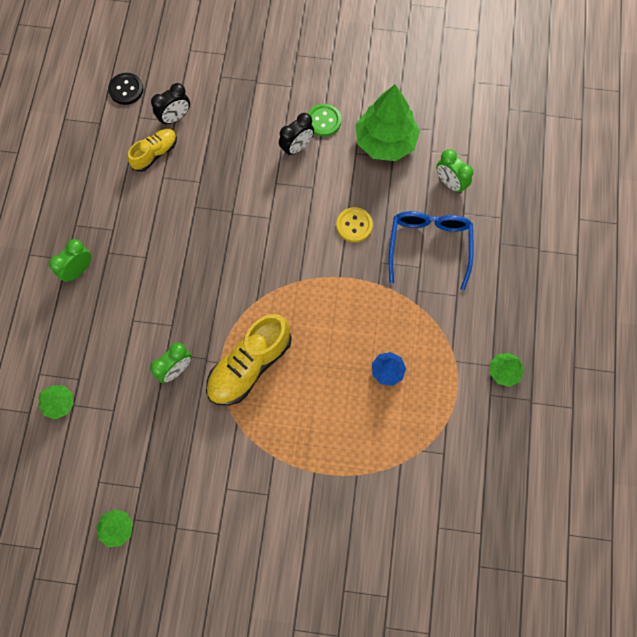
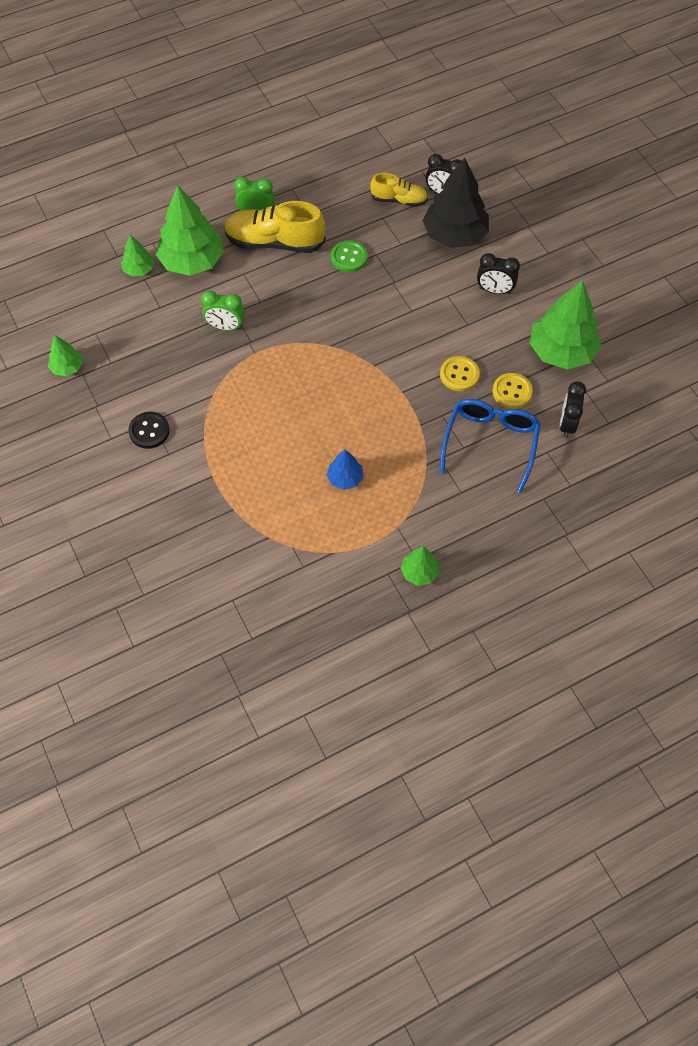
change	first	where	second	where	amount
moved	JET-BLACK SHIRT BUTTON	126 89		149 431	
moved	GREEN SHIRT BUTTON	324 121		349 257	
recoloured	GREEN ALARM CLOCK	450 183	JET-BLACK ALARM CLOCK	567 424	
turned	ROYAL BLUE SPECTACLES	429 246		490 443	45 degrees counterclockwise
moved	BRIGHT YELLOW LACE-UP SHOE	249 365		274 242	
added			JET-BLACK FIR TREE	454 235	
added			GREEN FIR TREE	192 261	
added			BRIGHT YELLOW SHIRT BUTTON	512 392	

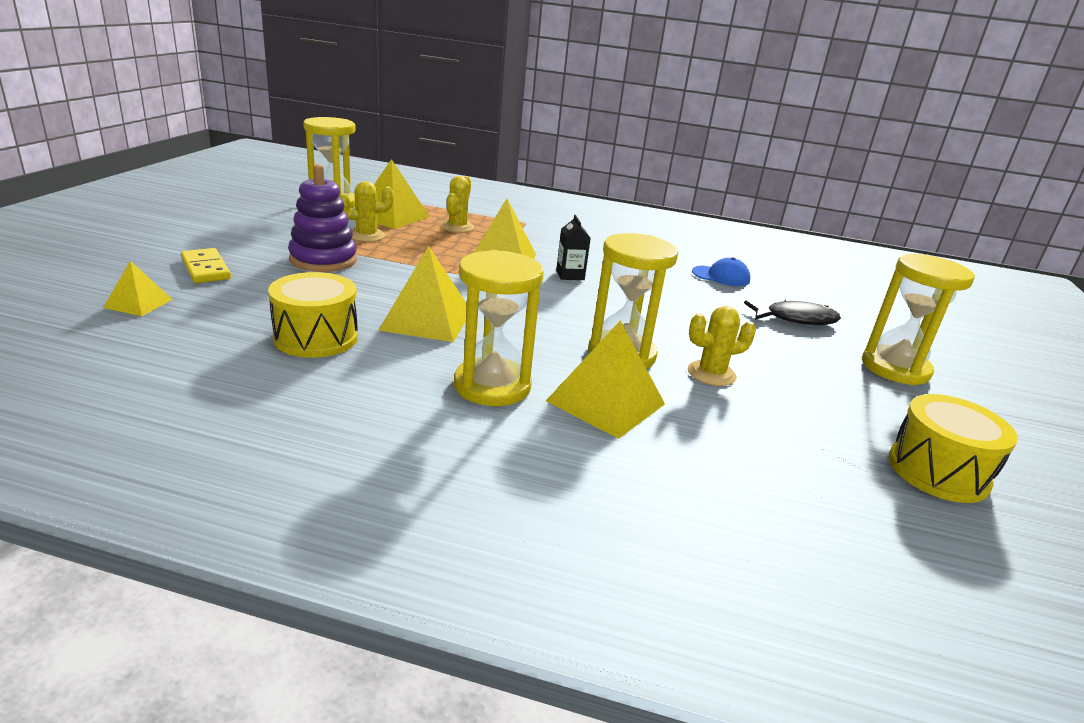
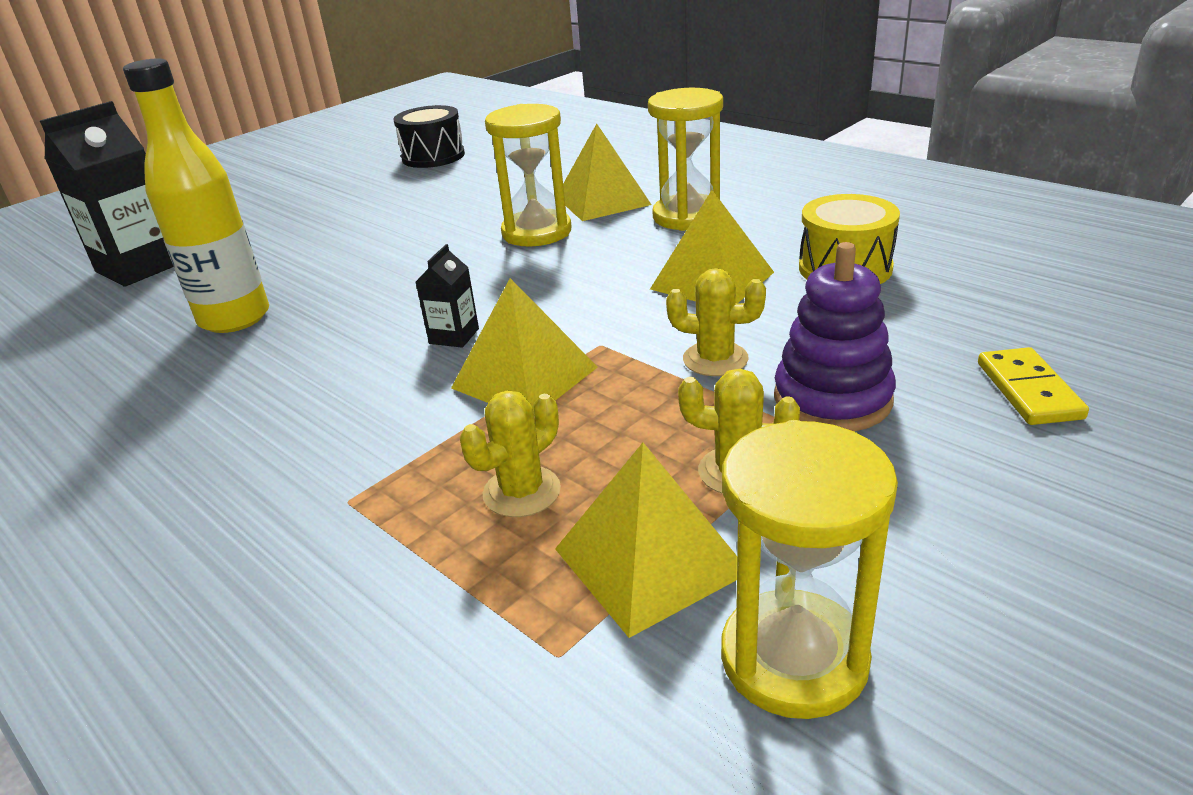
change	first	where	second	where	amount
removed	BRIGHT YELLOW SANDGLASS	895 368			
replaced	ROYAL BLUE PEAKED CAP	721 276	BRIGHT YELLOW DRINK BOTTLE	235 318	
removed	BRIGHT YELLOW SOLID PYRAMID	138 303			
removed	JET-BLACK FISH	795 319			
moved	BRIGHT YELLOW SAGUARO CACTUS	711 374		715 359	
recoloured	BRIGHT YELLOW DRUM	938 471	JET-BLACK DRUM	433 156	
added			JET-BLACK CARTON	140 267	

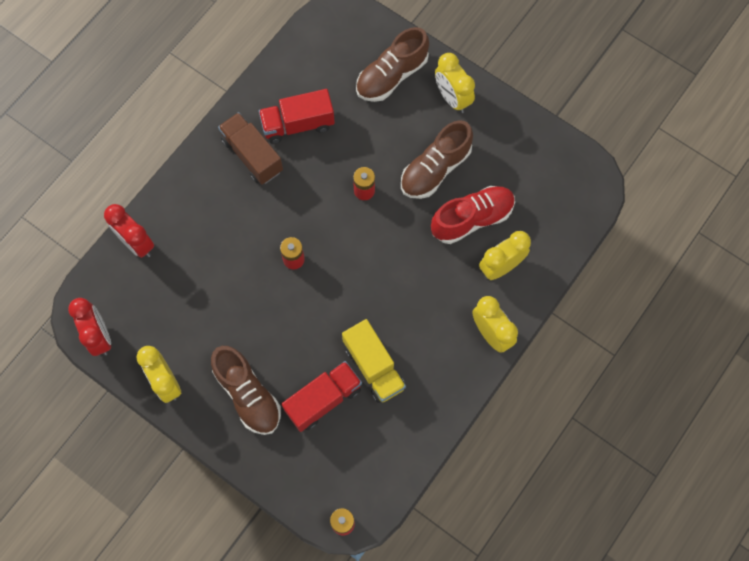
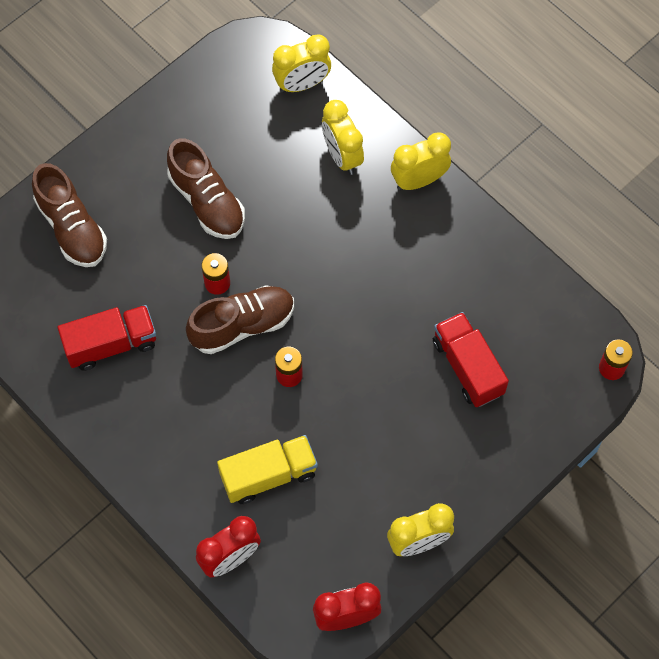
change	first	where	second	where	amount
moved	BRIGHT YELLOW ALARM CLOCK	452 98		302 84	
turned	CRIMSON TOY TRUCK	298 124		111 344	105 degrees counterclockwise
removed	RUSSET TOY TRUCK	252 155			
removed	CRIMSON LACE-UP SHOE	472 219			
moved	BRIGHT YELLOW TOY TRUCK	373 367		269 475	
moved	RUSSET LACE-UP SHOE	248 394		242 325	

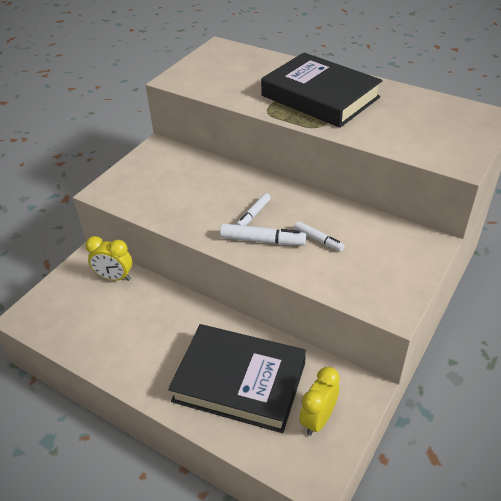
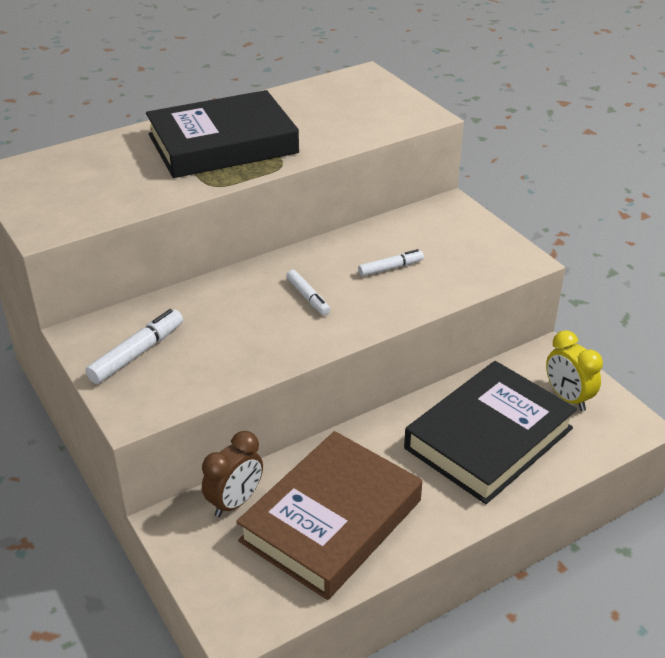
change	first	where	second	where	amount
moved	WHITE MARKER	262 240		137 353	
recoloured	BRIGHT YELLOW ALARM CLOCK	114 277	RUSSET ALARM CLOCK	235 502	
added			RUSSET HARDBACK	331 520	

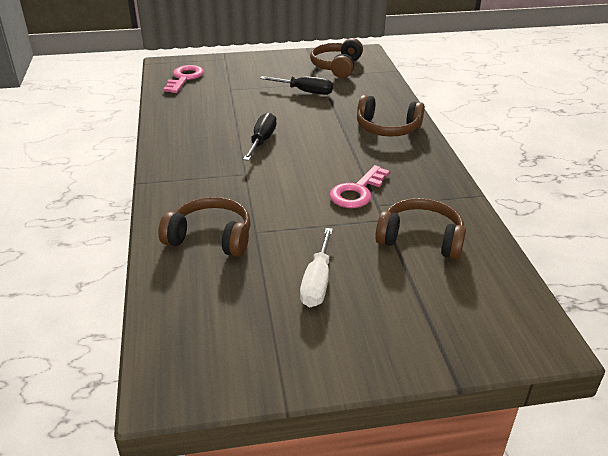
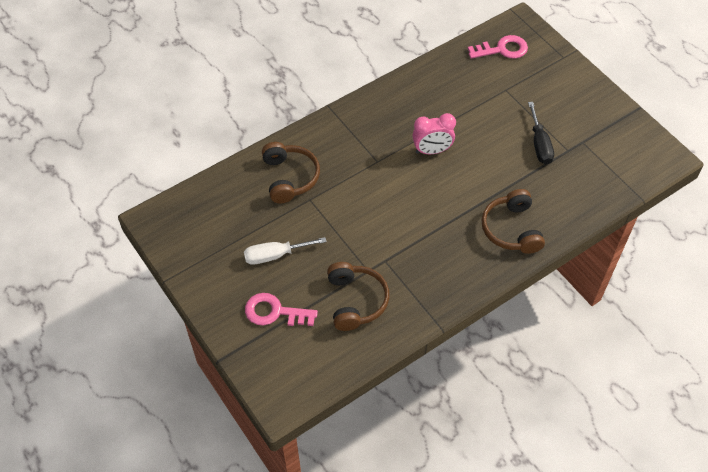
change	first	where	second	where	amount
removed	RUSSET HEADPHONES	337 67			
replaced	JET-BLACK FLAT SCREWDRIVER	262 140	ROSY ALARM CLOCK	432 150	
moved	ROSY KEY	357 191		274 312	

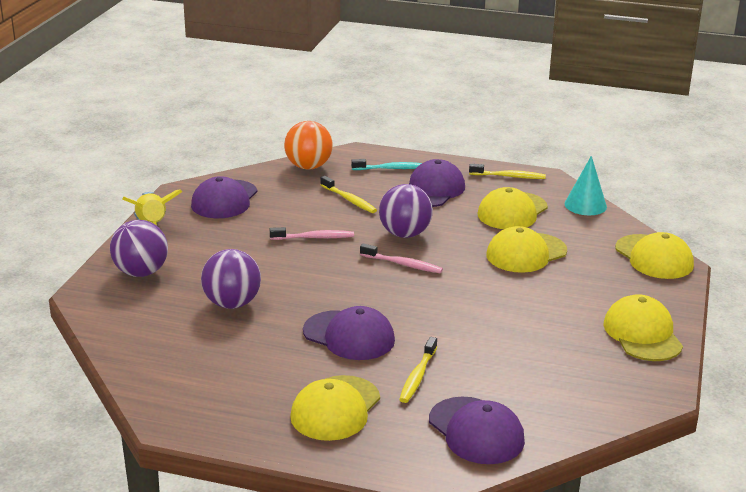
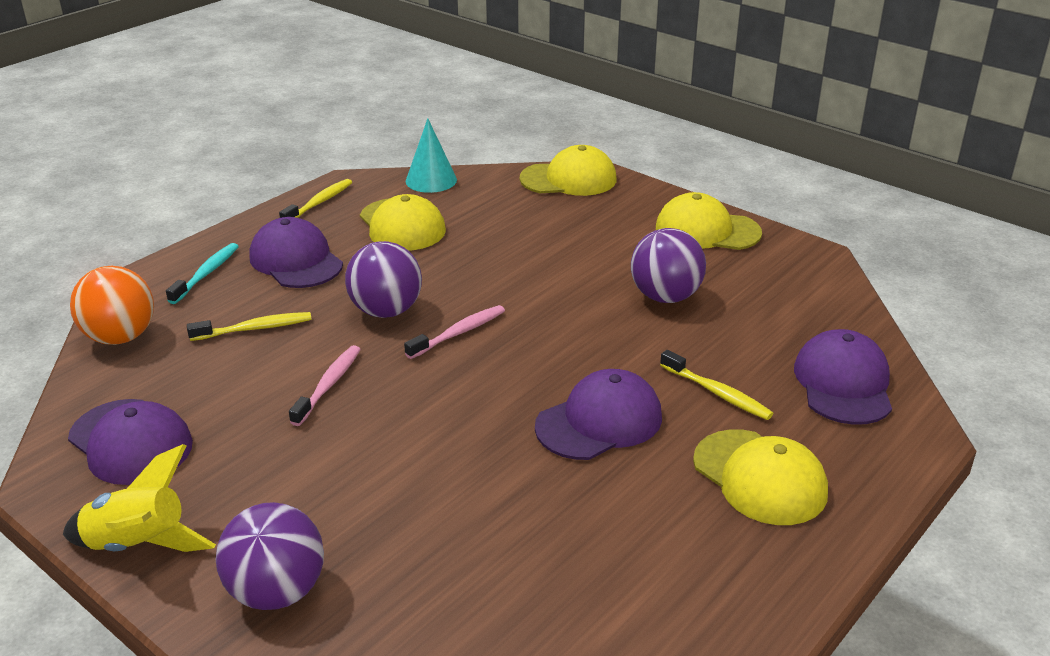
change	first	where	second	where	amount
removed	BRIGHT YELLOW PEAKED CAP	526 253			
moved	ROYAL PURPLE SPHERE	232 304		665 297	
turned	ROYAL PURPLE PEAKED CAP	476 431		843 383	75 degrees counterclockwise

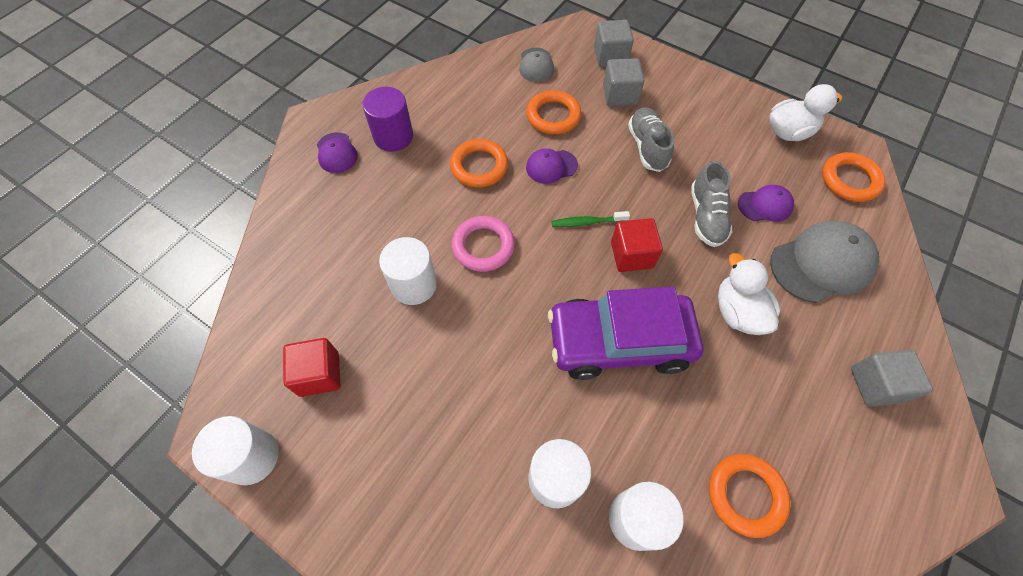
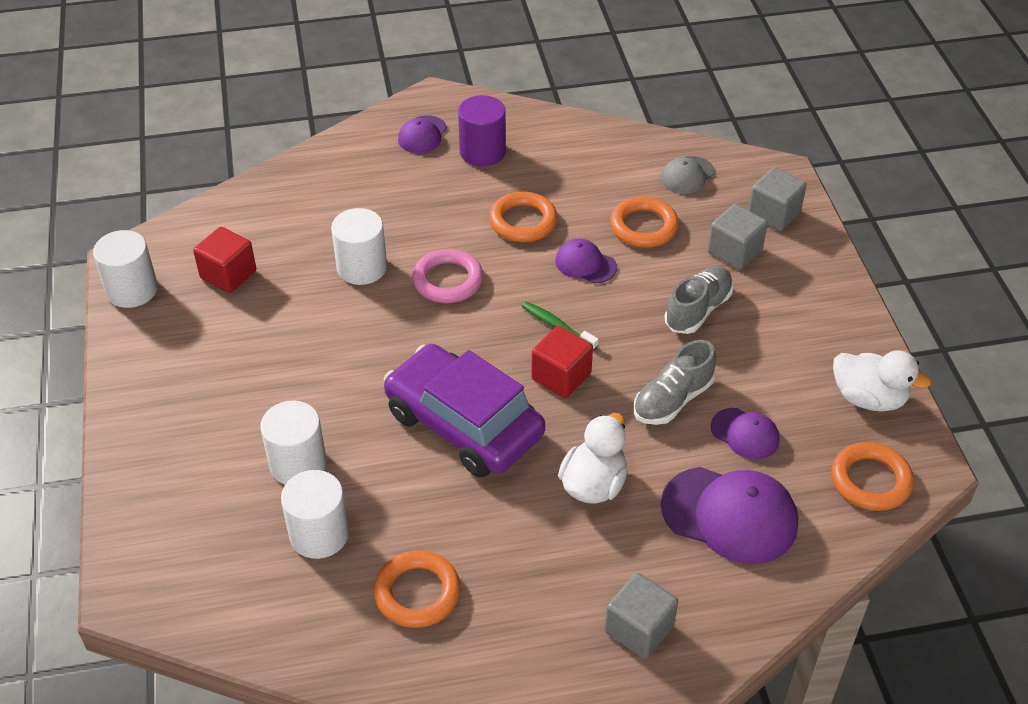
change	first	where	second	where	amount
recoloured	GREY PEAKED CAP	821 263	ROYAL PURPLE PEAKED CAP	729 515	

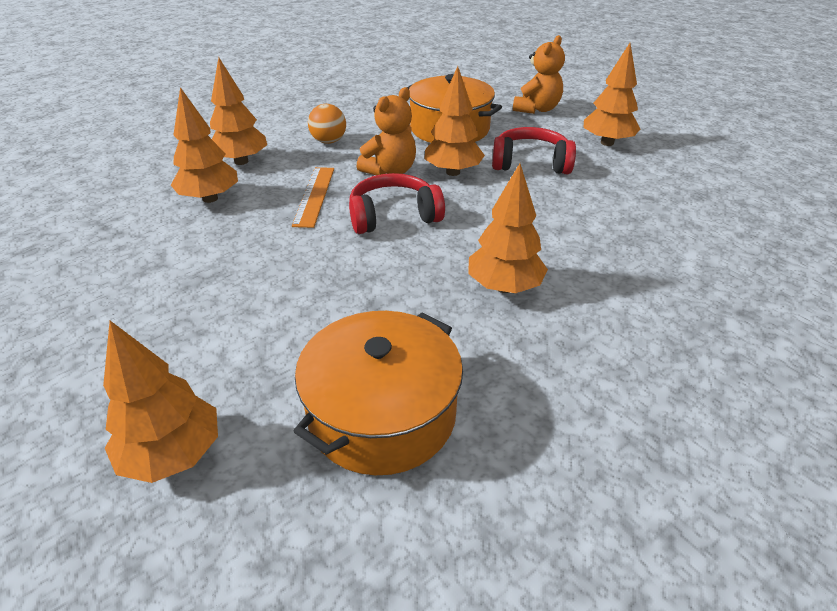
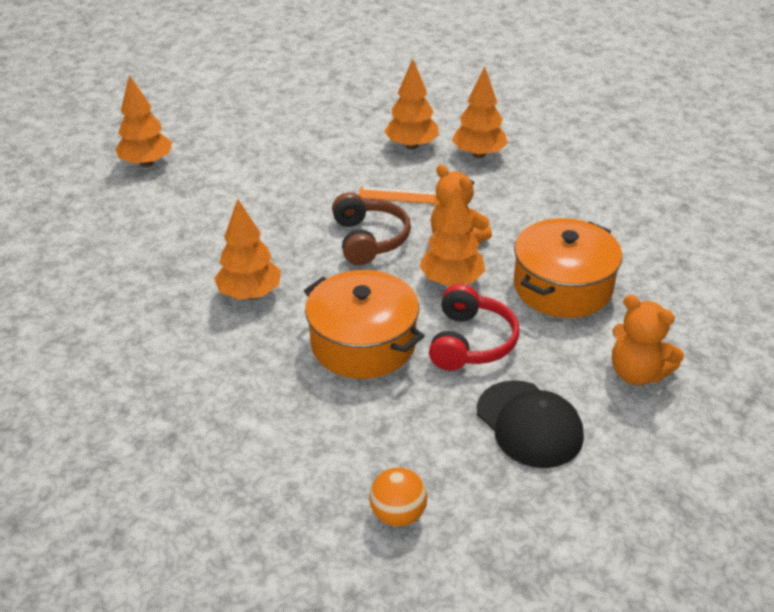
change	first	where	second	where	amount
replaced	ORANGE-COLOURED FIR TREE	607 143	JET-BLACK PEAKED CAP	529 424	
moved	ORANGE-COLOURED SPHERE	329 141		398 514	
recoloured	CRIMSON HEADPHONES	393 216	RUSSET HEADPHONES	369 239	
moved	ORANGE-COLOURED POT	382 414		363 343	

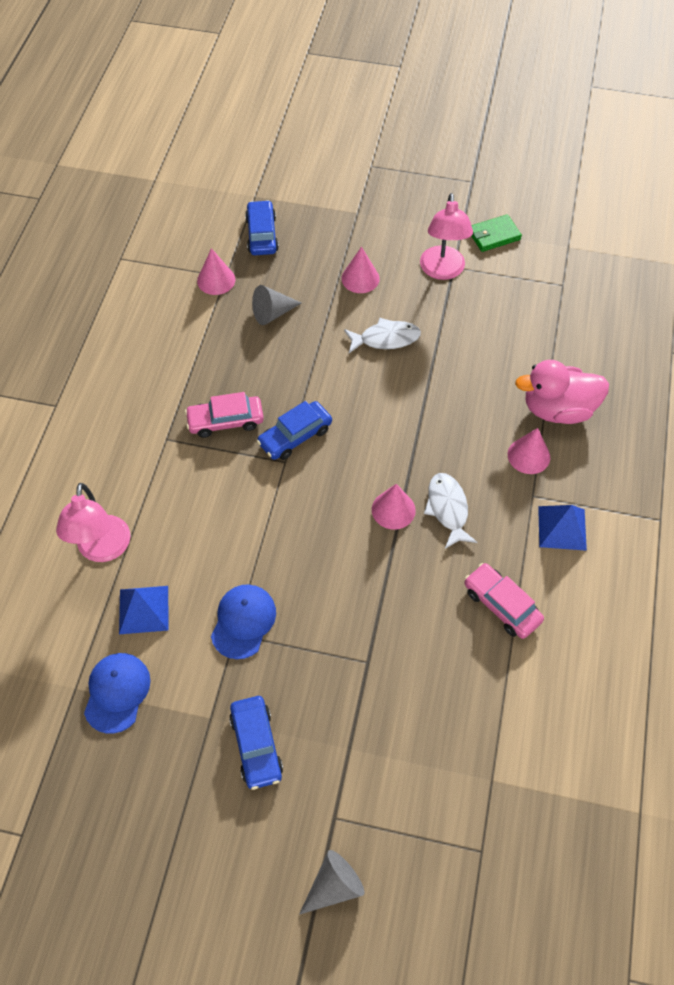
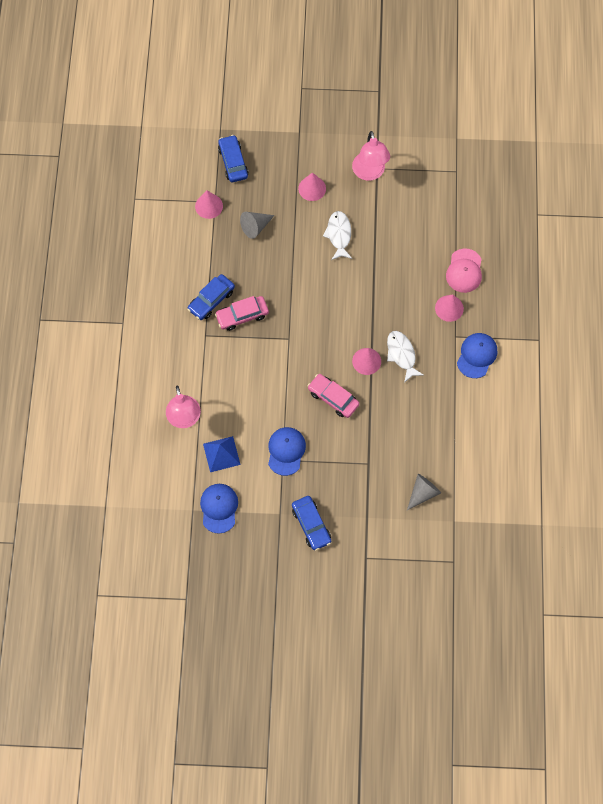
change	first	where	second	where	amount
removed	GREEN WALLET	494 235			
turned	WHITE FISH	385 339		339 235	75 degrees counterclockwise
replaced	ROSY RUBBER DUCK	558 409	ROSY PEAKED CAP	464 271	
moved	ROYAL BLUE TOY CAR	295 436		211 300	
replaced	ROYAL BLUE SOLID PYRAMID	562 528	ROYAL BLUE PEAKED CAP	477 355	
moved	ROSY TOY CAR	501 605		333 398	
moved	GREY CONE	334 886		423 493	

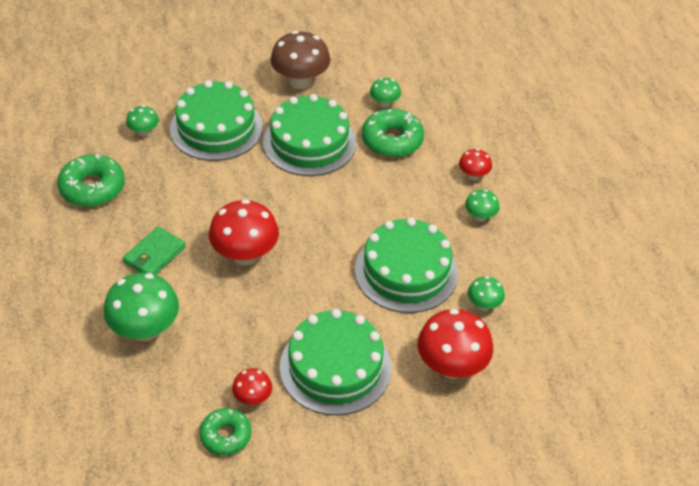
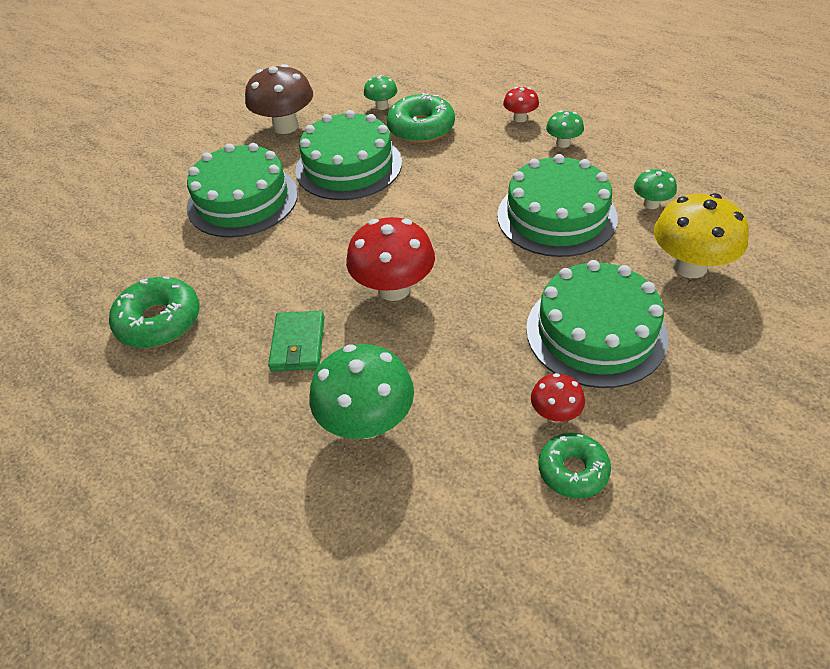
change	first	where	second	where	amount
removed	GREEN TOADSTOOL	144 132			
recoloured	CRIMSON TOADSTOOL	451 366	BRIGHT YELLOW TOADSTOOL	690 266	

